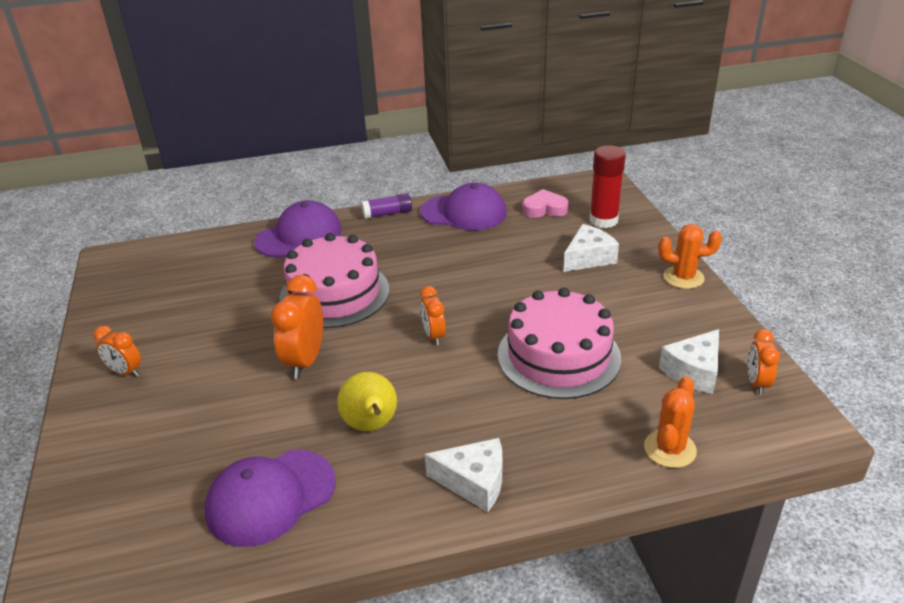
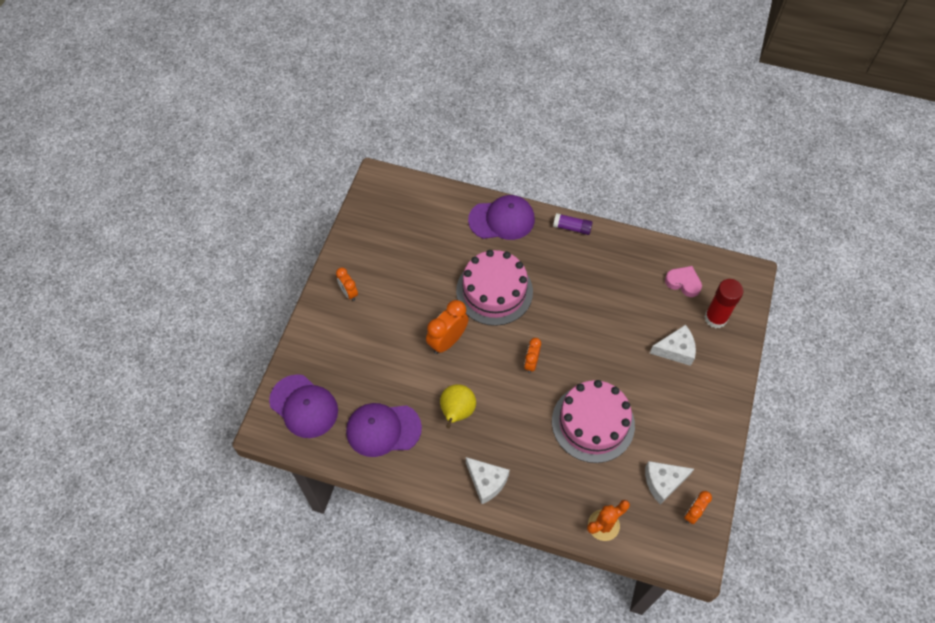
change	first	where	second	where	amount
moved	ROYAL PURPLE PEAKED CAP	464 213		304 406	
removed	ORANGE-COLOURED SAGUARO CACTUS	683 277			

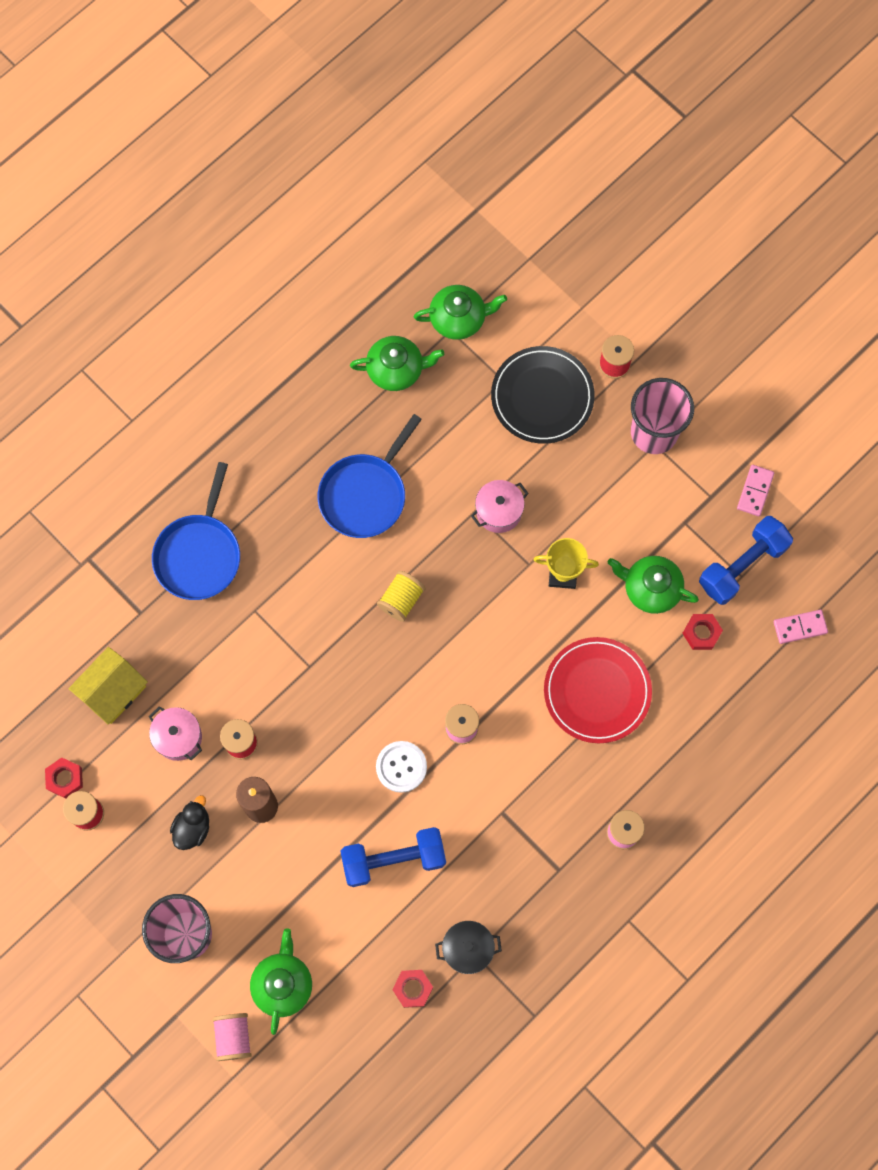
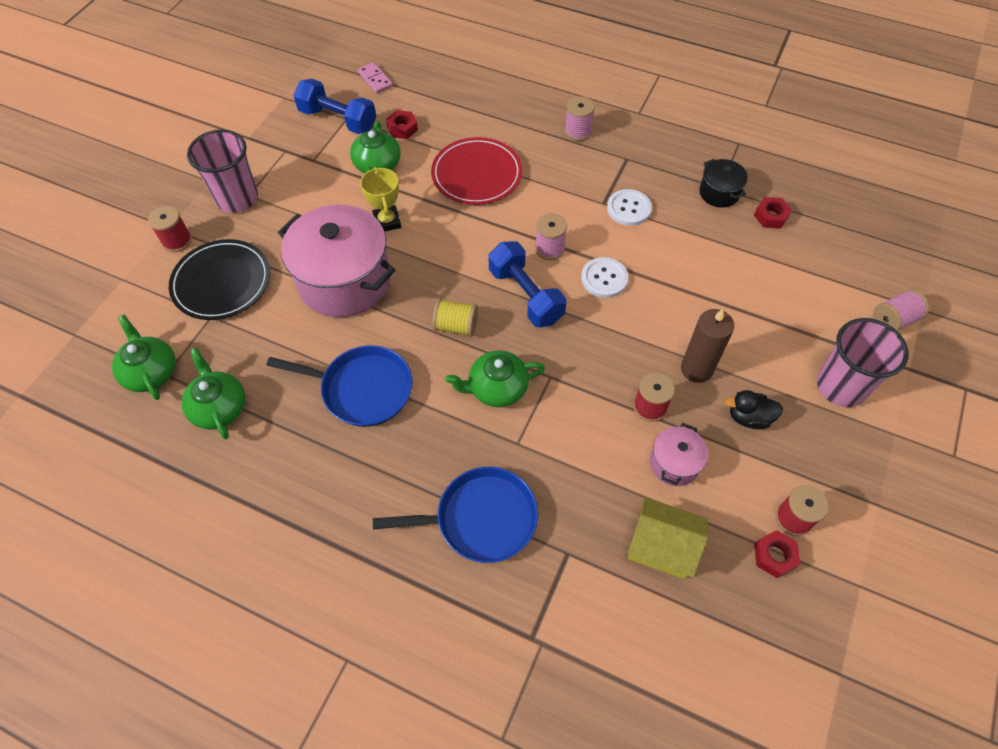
change	first	where	second	where	amount
removed	ROSY DOMINO TILE	755 491			
resized	ROSY POT	499 511		344 281	x2.14
moved	ROYAL BLUE HAND WEIGHT	393 859		525 295	
moved	GREEN CHINA TEAPOT	282 984		497 388	
added			WHITE SHIRT BUTTON	628 208	

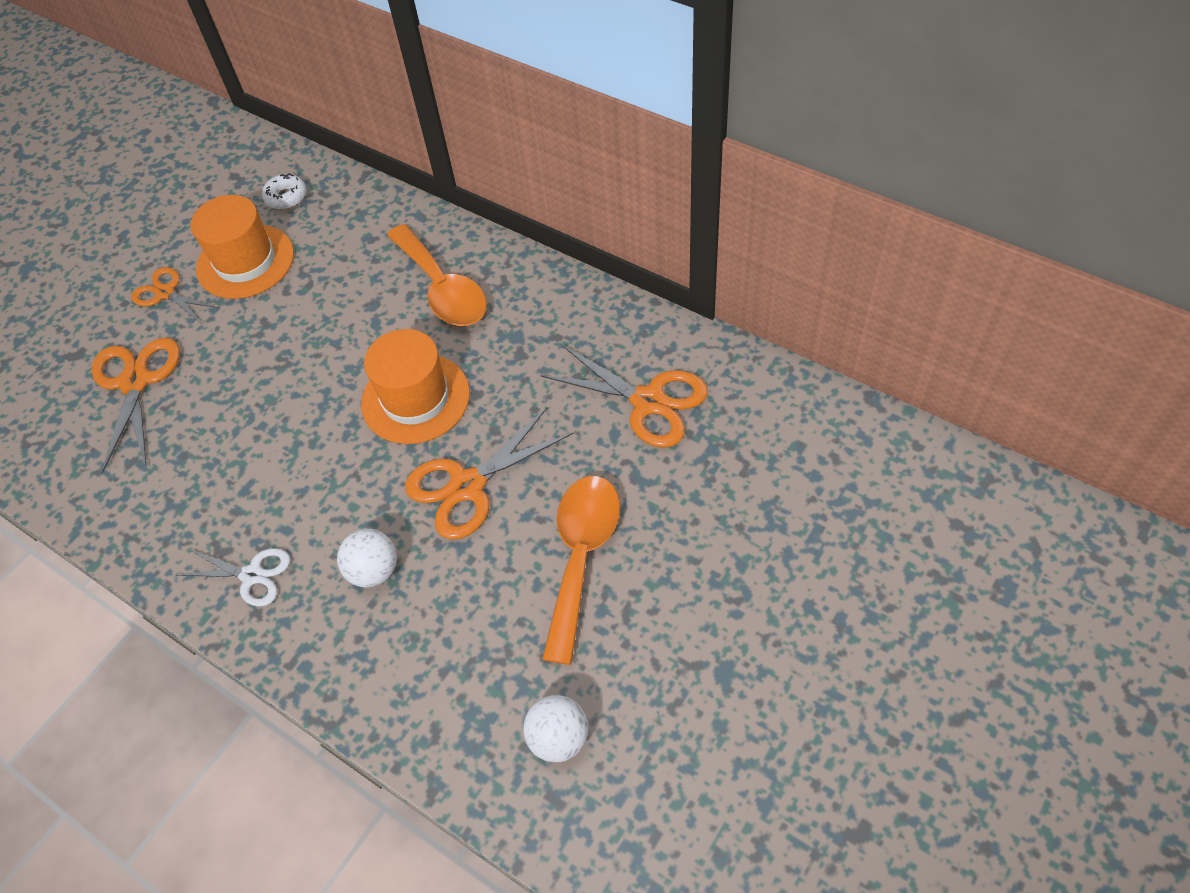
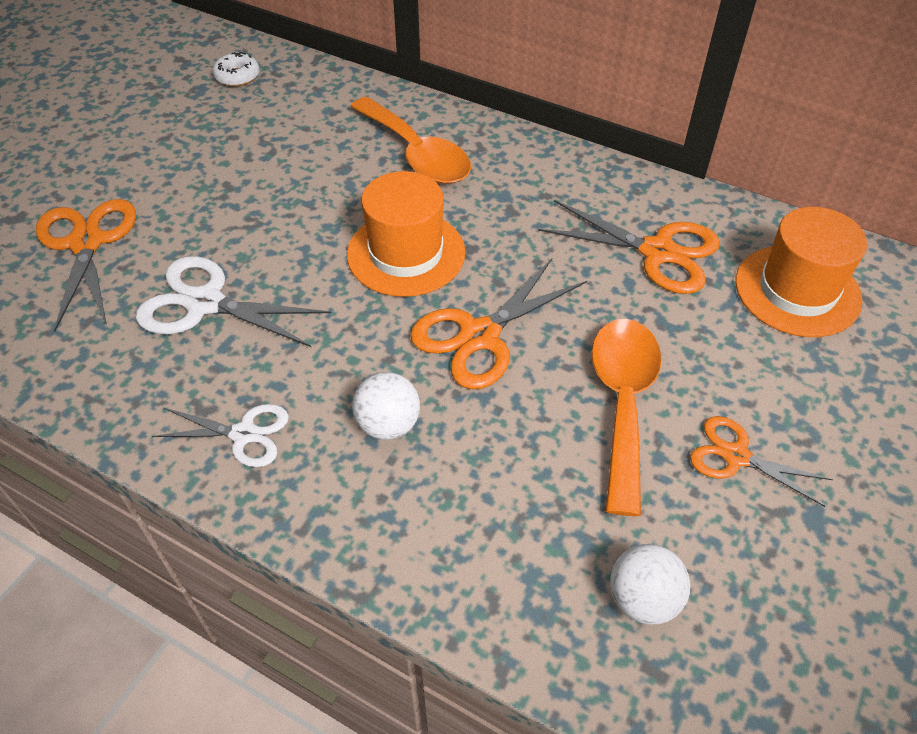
change	first	where	second	where	amount
moved	ORANGE-COLOURED TALL HAT	245 261		797 290	
moved	ORANGE-COLOURED SHEARS	165 293		736 456	
added			WHITE SHEARS	205 303	

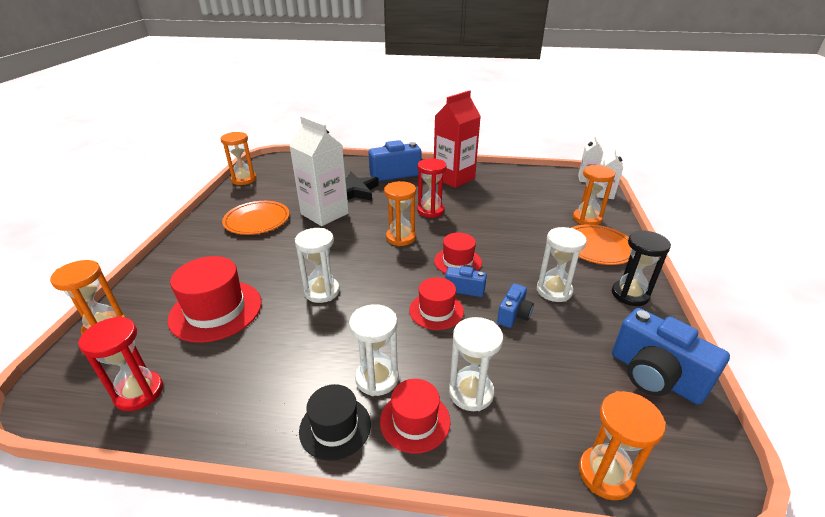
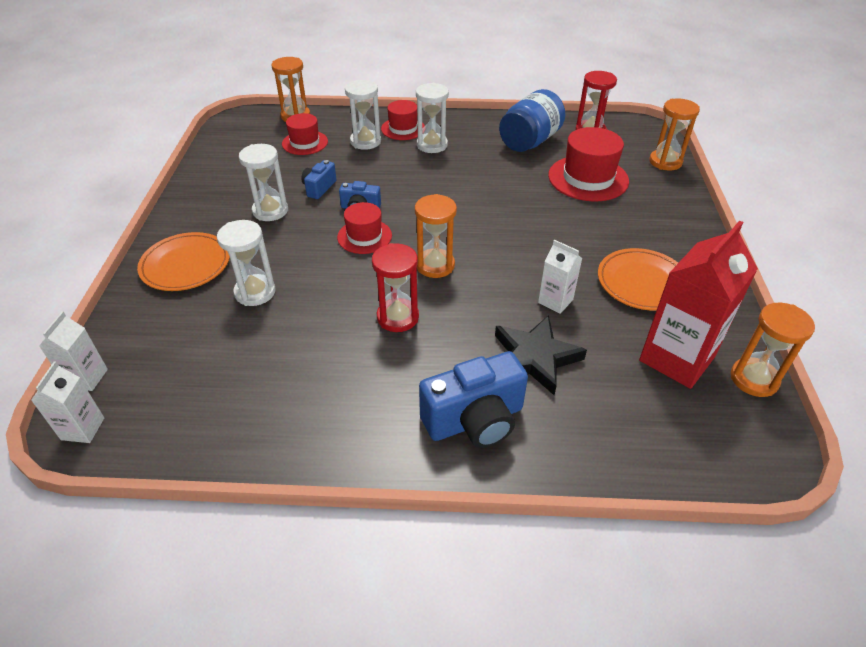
change	first	where	second	where	amount
moved	CRIMSON CARTON	454 178		677 358	
resized	WHITE CARTON	324 214		555 301	x0.51
removed	ORANGE-COLOURED SANDGLASS	587 219			
moved	WHITE SANDGLASS	322 291		255 292	
removed	JET-BLACK SANDGLASS	630 294			
moved	CRIMSON TALL HAT	436 310		305 143	
removed	ROYAL BLUE COMPACT CAMERA	655 376			
removed	JET-BLACK TALL HAT	335 427			
added			ROYAL BLUE JAR	529 141	

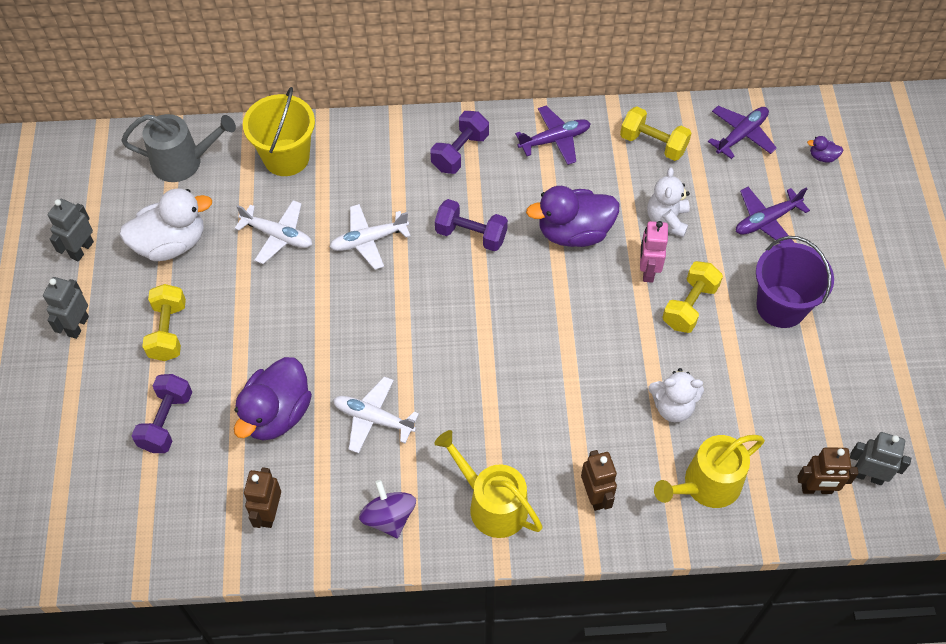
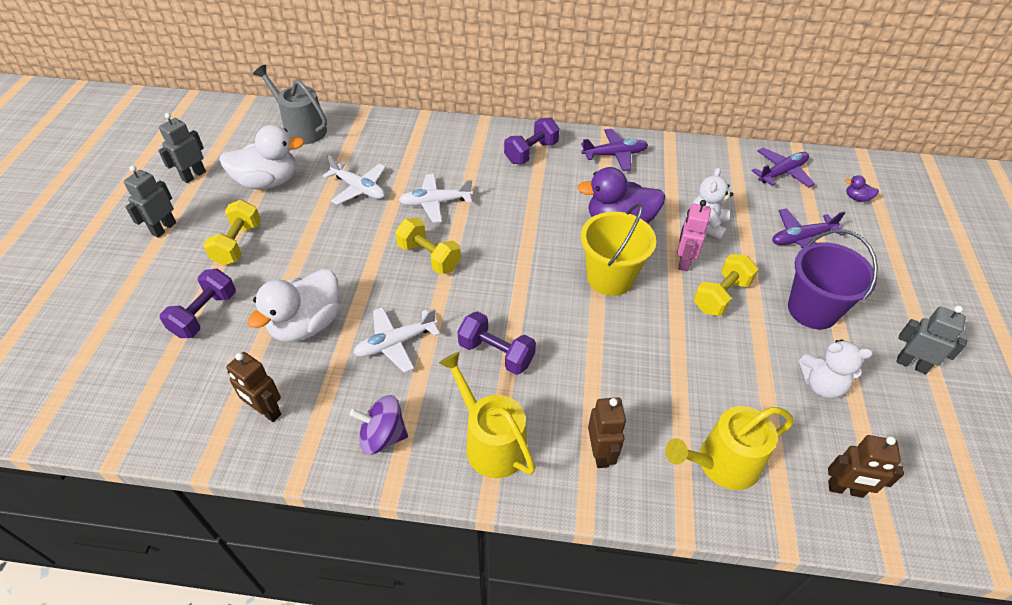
change	first	where	second	where	amount
moved	BRIGHT YELLOW BUCKET	286 157		610 278	
moved	BRIGHT YELLOW HAND WEIGHT	653 144		429 257	
turned	GREY WATERING CAN	183 161		301 129	150 degrees counterclockwise
moved	ROYAL PURPLE HAND WEIGHT	471 235		496 353	
recoloured	ROYAL PURPLE RUBBER DUCK	276 414	WHITE RUBBER DUCK	307 324	
moved	WHITE STUFFED BEAR	672 407		821 385	
turned	WHITE TOY PLANE	373 418		395 343	60 degrees counterclockwise
moved	GREY ROBOT	867 475		911 364	
turned	RUSSET ROBOT	269 513		266 411	75 degrees counterclockwise
turned	ROYAL PURPLE SPINNING TOP	389 517		382 436	75 degrees counterclockwise

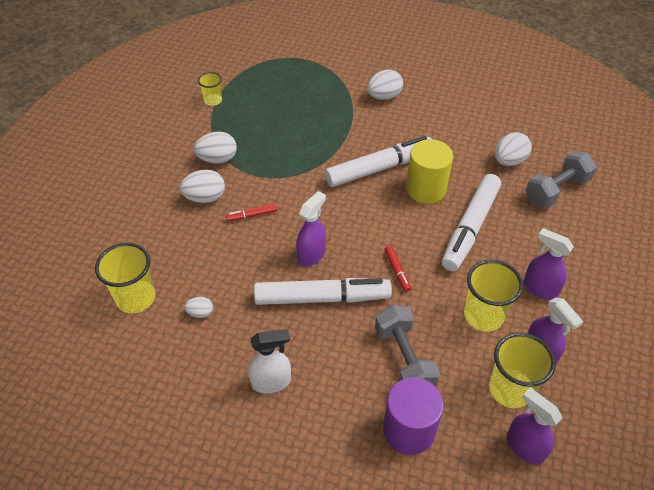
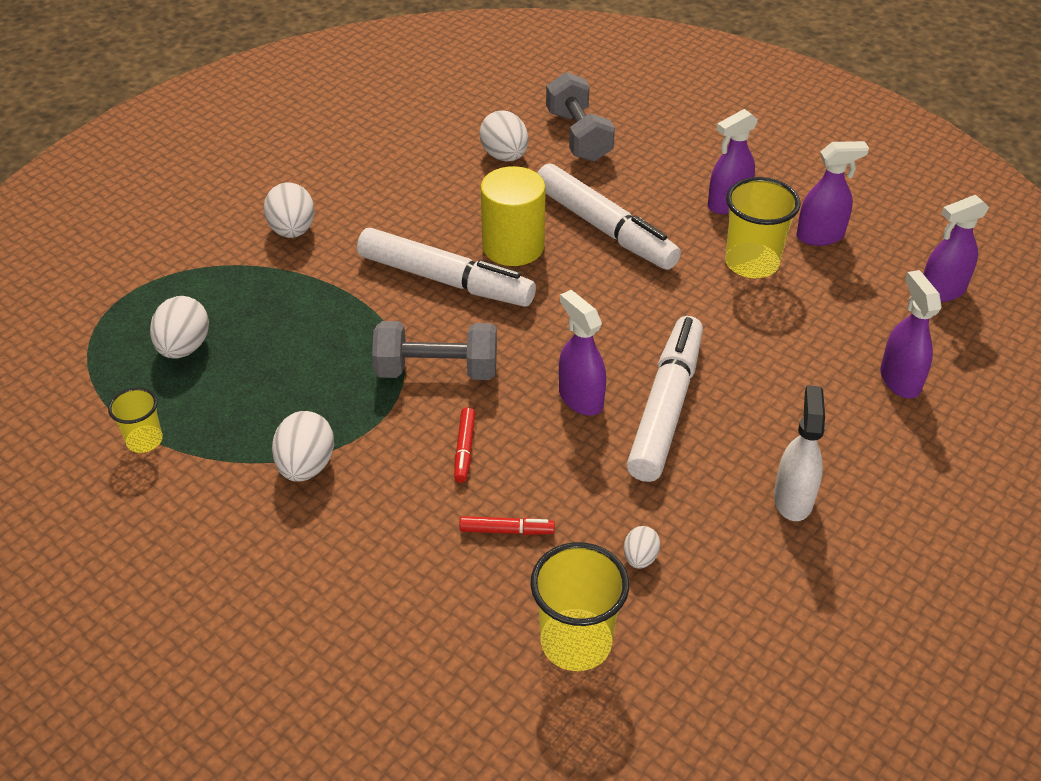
change	first	where	second	where	amount
turned	WHITE MARKER	379 168		445 280	120 degrees clockwise
moved	WHITE EGG	205 198		184 347	
moved	CRIMSON MARKER	397 271		506 530	
moved	GREY HAND WEIGHT	404 359		437 370	
removed	BRIGHT YELLOW CUP	510 389			
replaced	ROYAL PURPLE CYLINDER	409 430	ROYAL PURPLE SPRAY CLEANER	899 380	

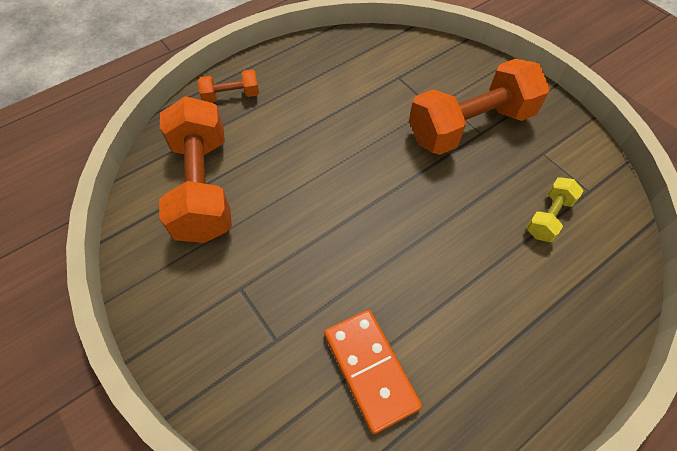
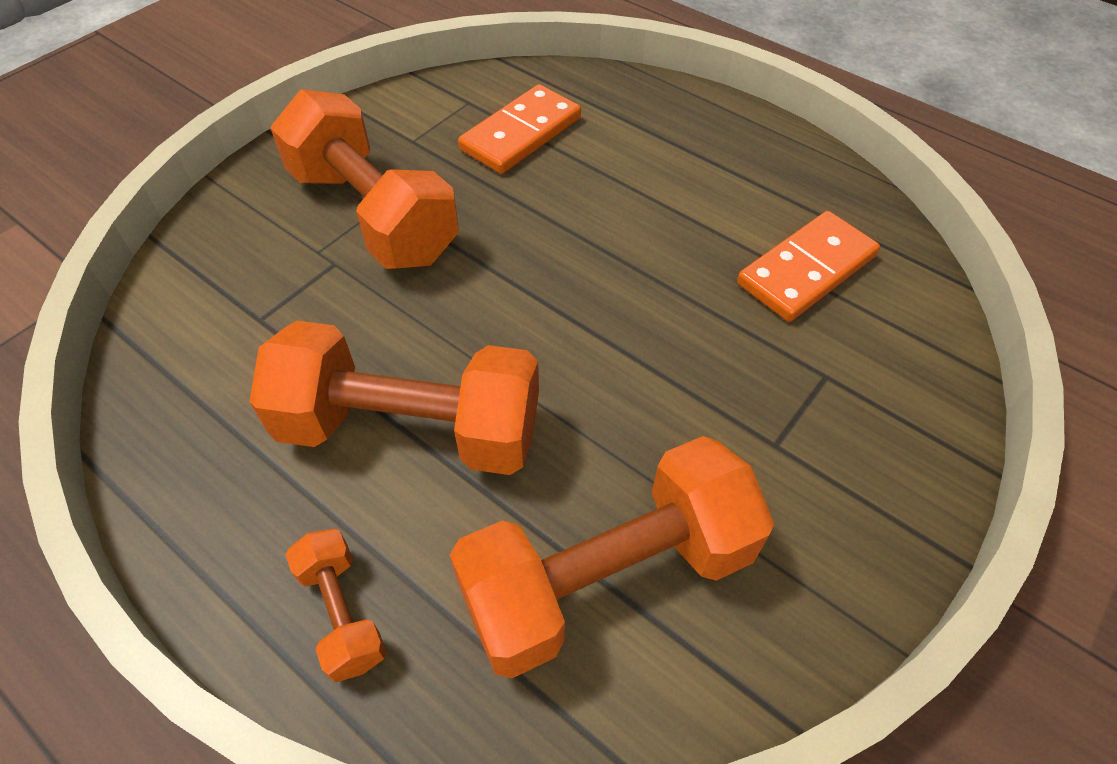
change	first	where	second	where	amount
replaced	BRIGHT YELLOW HAND WEIGHT	548 217	ORANGE-COLOURED DOMINO TILE	521 134	
added			ORANGE-COLOURED HAND WEIGHT	410 428	

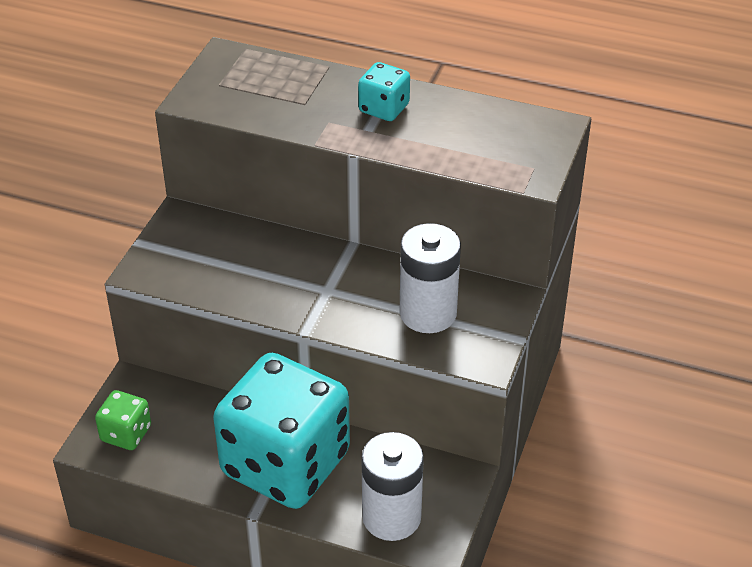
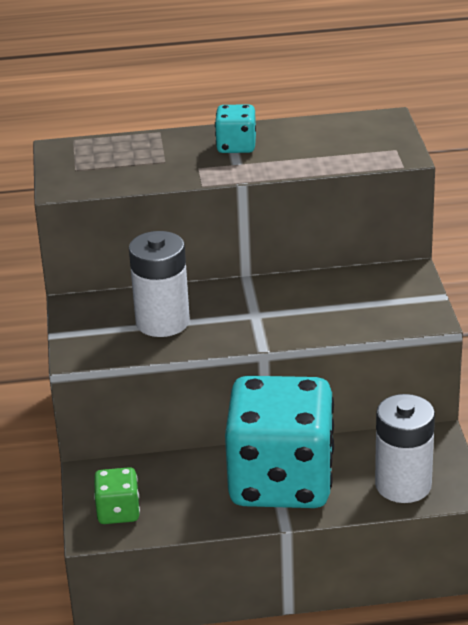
change	first	where	second	where	amount
moved	WHITE POWER CELL	428 313		162 322	

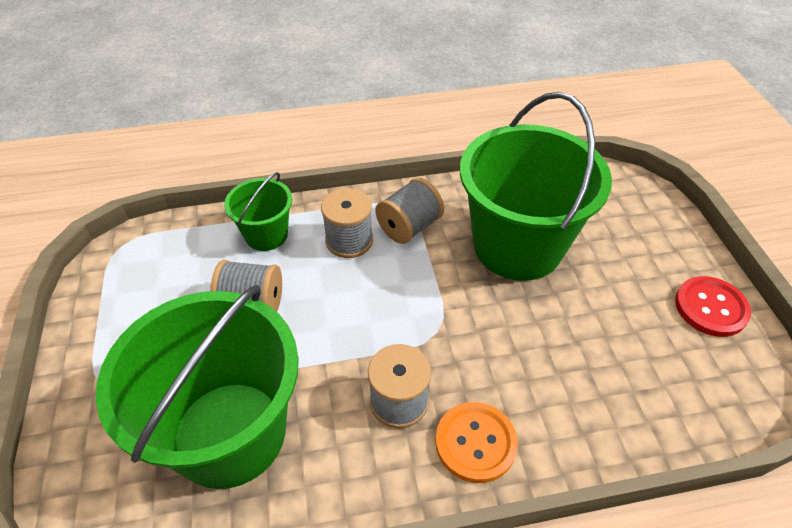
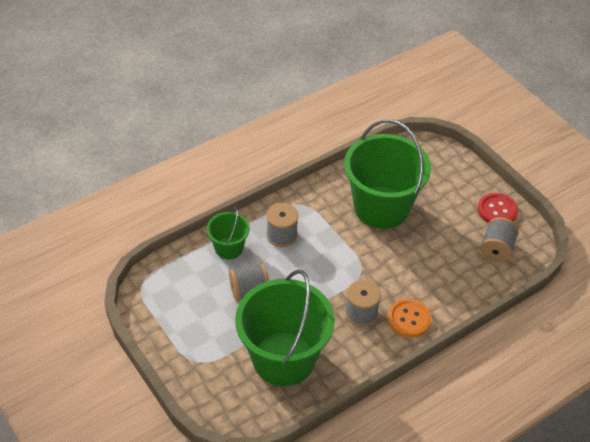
change	first	where	second	where	amount
moved	GREY SPOOL	409 227		496 249	

